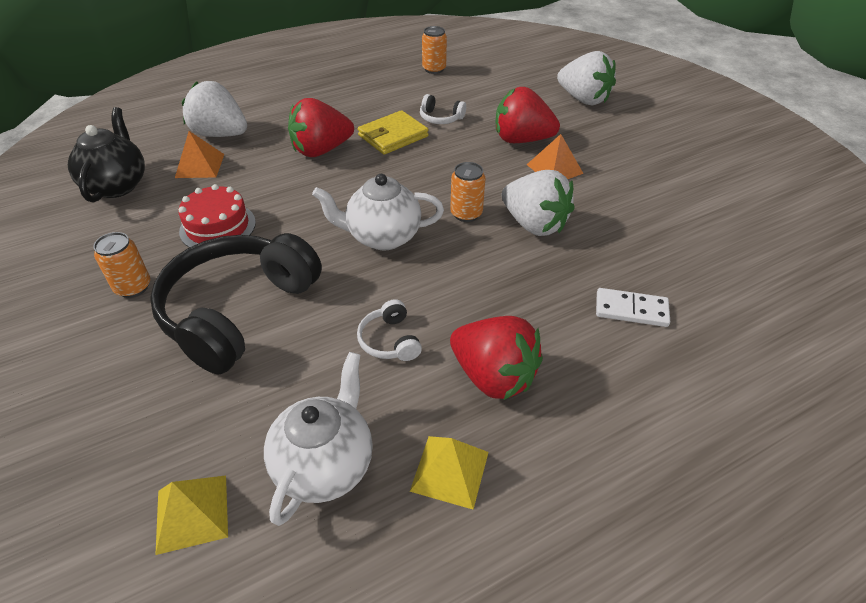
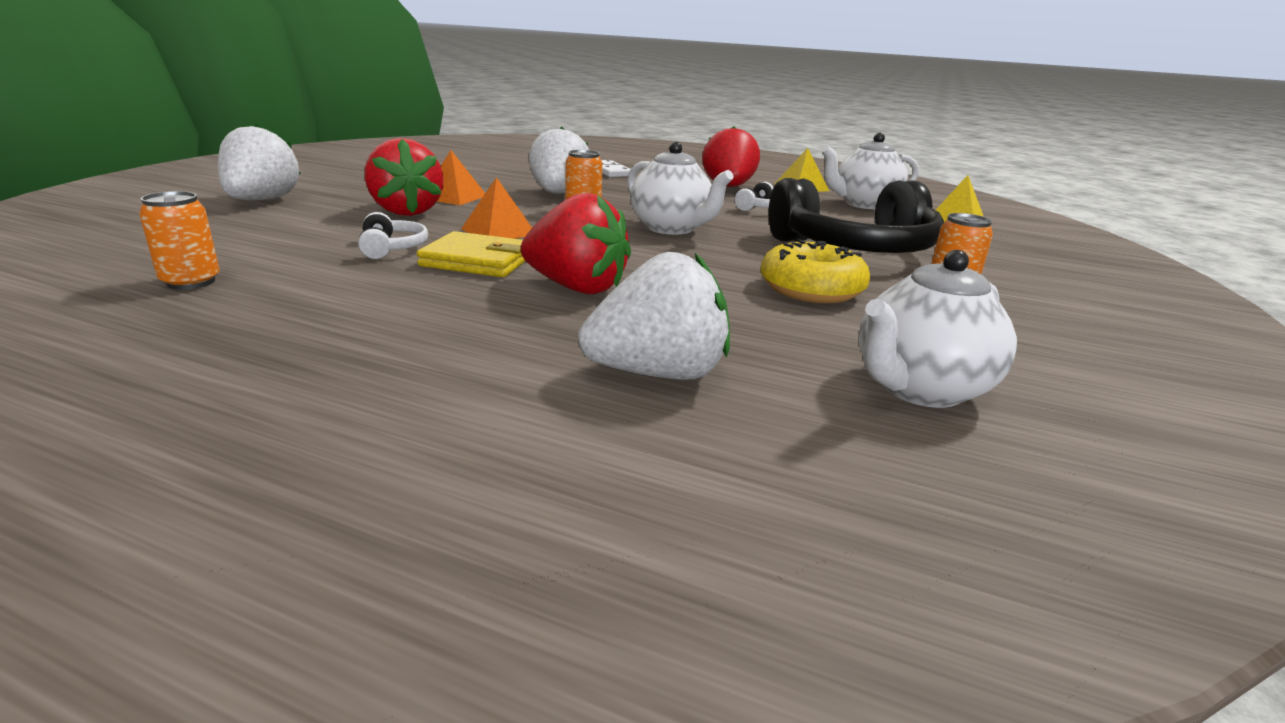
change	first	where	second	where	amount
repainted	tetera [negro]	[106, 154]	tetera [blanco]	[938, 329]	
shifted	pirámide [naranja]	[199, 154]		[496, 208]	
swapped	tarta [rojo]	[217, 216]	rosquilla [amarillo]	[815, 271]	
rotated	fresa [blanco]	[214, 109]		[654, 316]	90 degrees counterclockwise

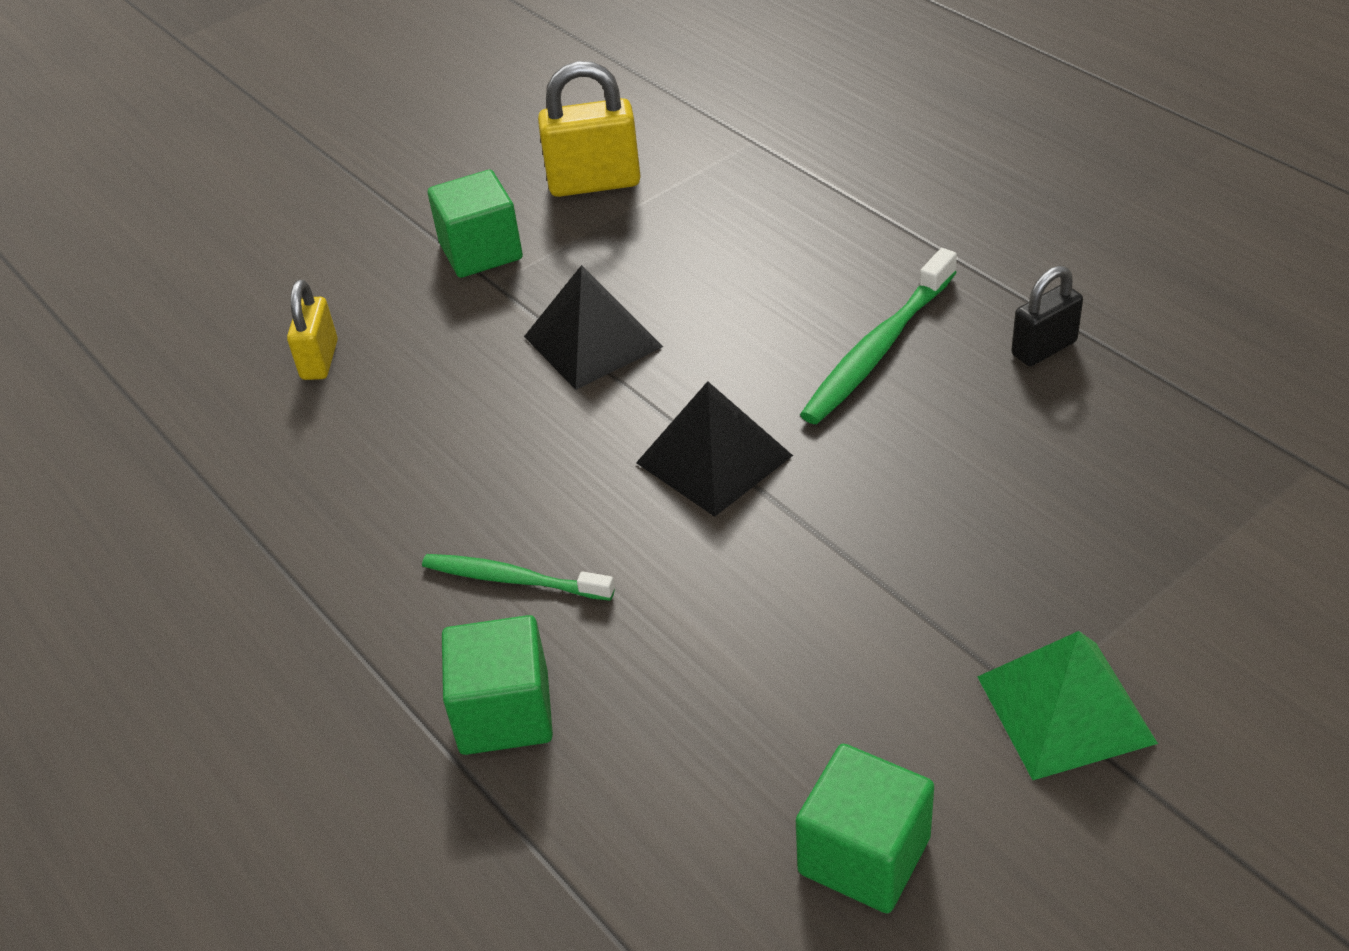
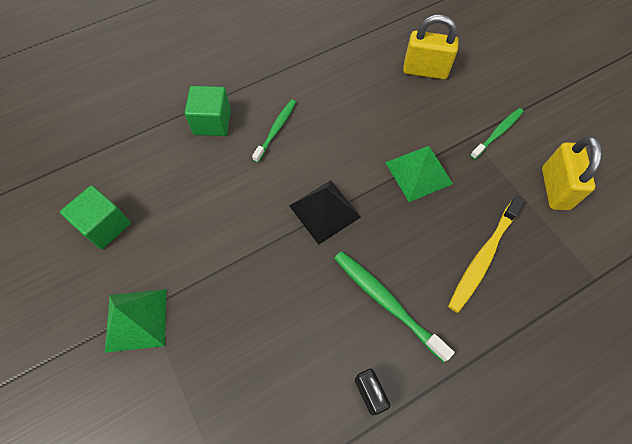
change	first	where	second	where	amount
scaled	candado [amarillo]	[312, 330]		[431, 47]	x1.58
swapped	cubo [verde]	[475, 224]	cepillo de dientes [verde]	[496, 133]	
repainted	pirámide [negro]	[593, 327]	pirámide [verde]	[419, 174]	
new			cepillo de dientes [amarillo]	[486, 254]	

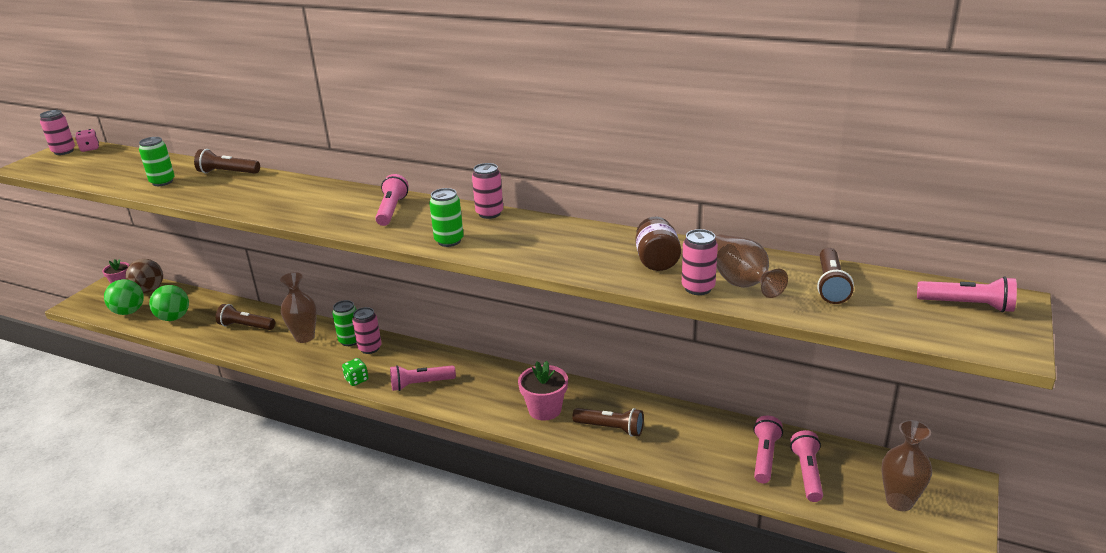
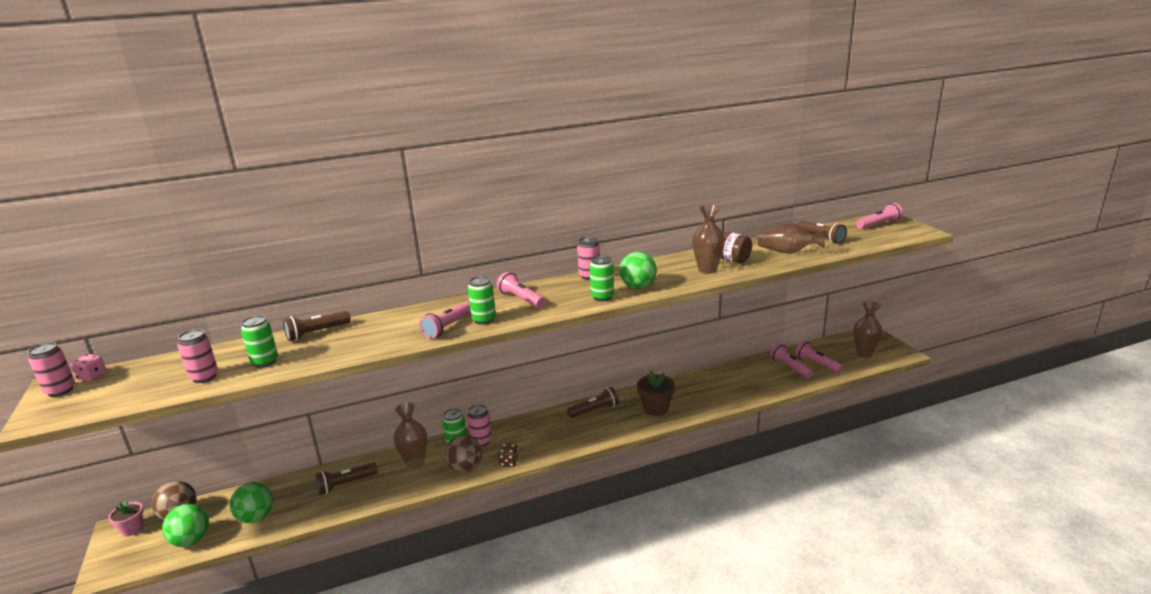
change	first	where	second	where	amount
repainted	dado [verde]	[355, 372]	dado [marrón]	[508, 455]	
shifted	lámpara de mano [rosa]	[423, 378]		[445, 320]	
repainted	maceta [rosa]	[543, 390]	maceta [marrón]	[656, 393]	
shifted	lámpara de mano [marrón]	[608, 422]		[593, 402]	
shifted	lata [rosa]	[700, 262]		[198, 356]	
new			pelota [marrón]	[463, 454]	
new			lata [verde]	[482, 300]	
new			pelota [verde]	[638, 270]	
new			florero [marrón]	[708, 239]	

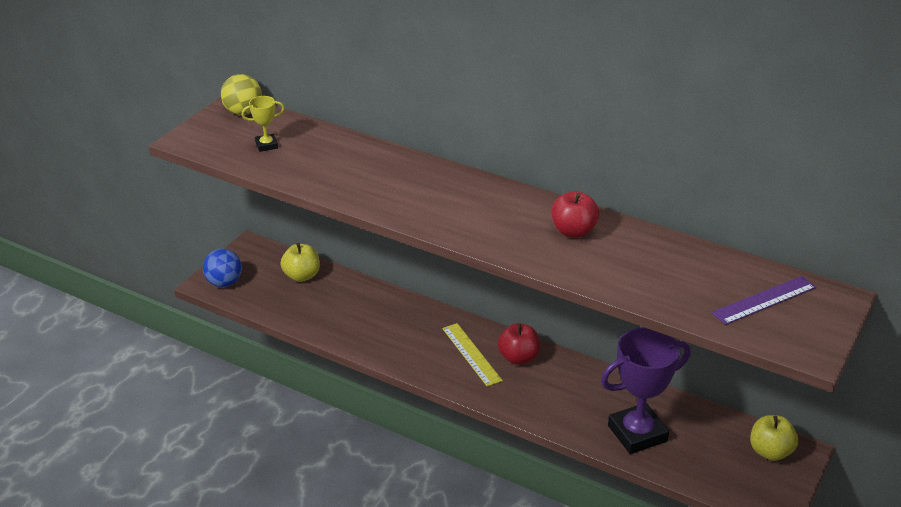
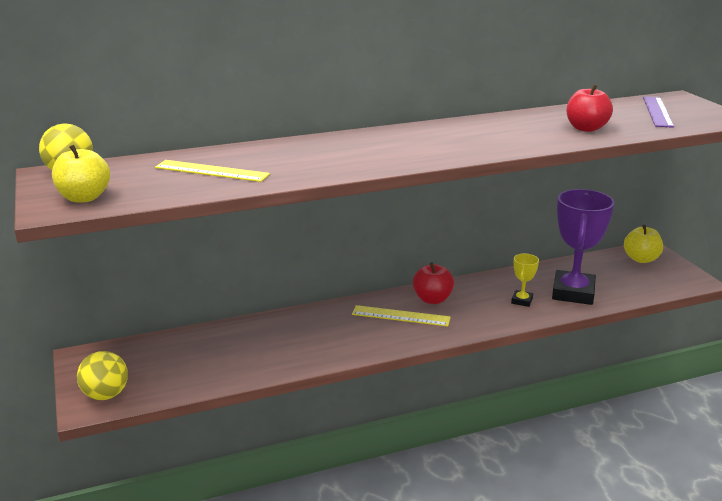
change	first	where	second	where	amount
repainted	pelota [azul]	[222, 268]	pelota [amarillo]	[102, 375]	
shifted	trofeo [amarillo]	[263, 124]		[525, 280]	
shifted	manzana [amarillo]	[300, 262]		[81, 174]	
shifted	manzana [rojo]	[575, 214]		[589, 108]	
new			regla [amarillo]	[212, 171]	

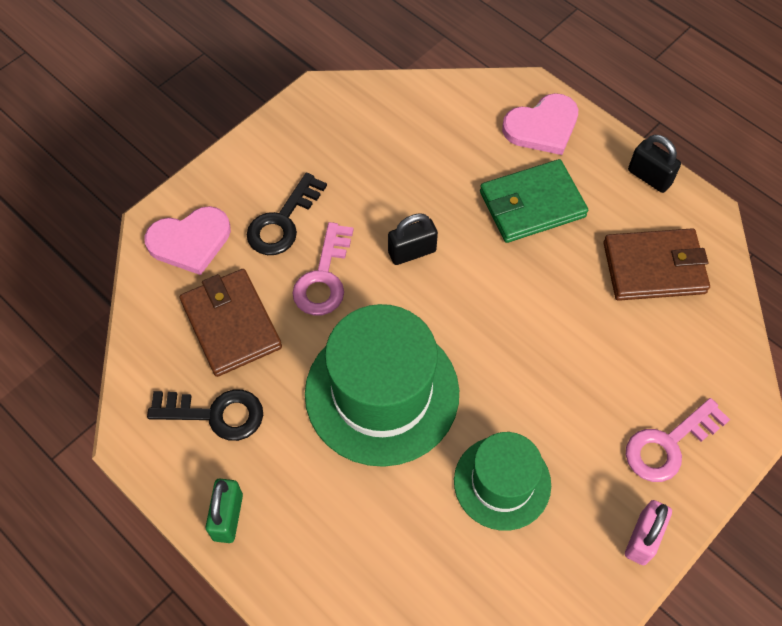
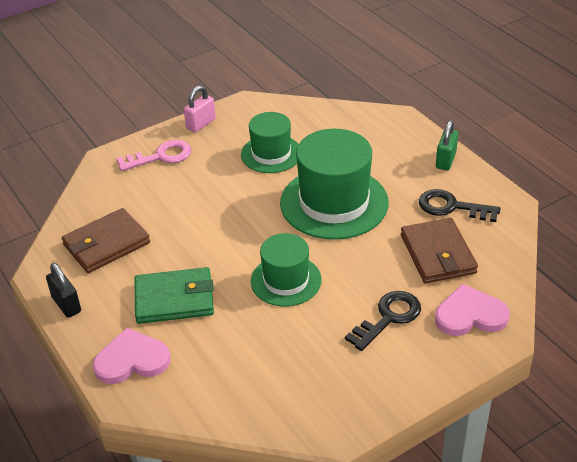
change	first	where	second	where	amount
gone	llave [rosa]	[323, 269]			
swapped	candado [negro]	[413, 239]	sombrero [verde]	[286, 270]	
rotated	cartera [marrón]	[656, 264]		[106, 240]	45 degrees counterclockwise

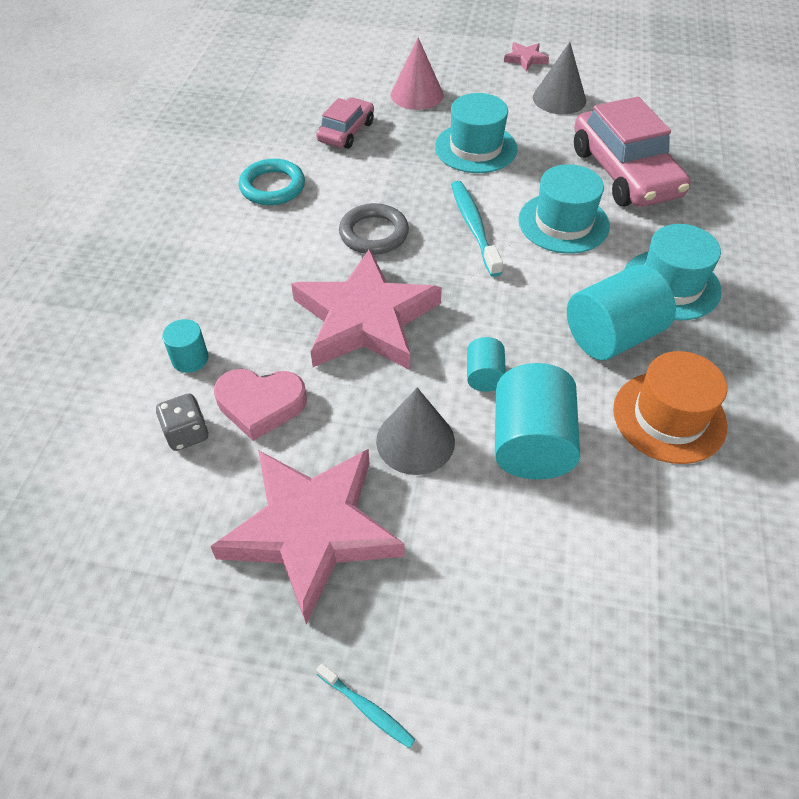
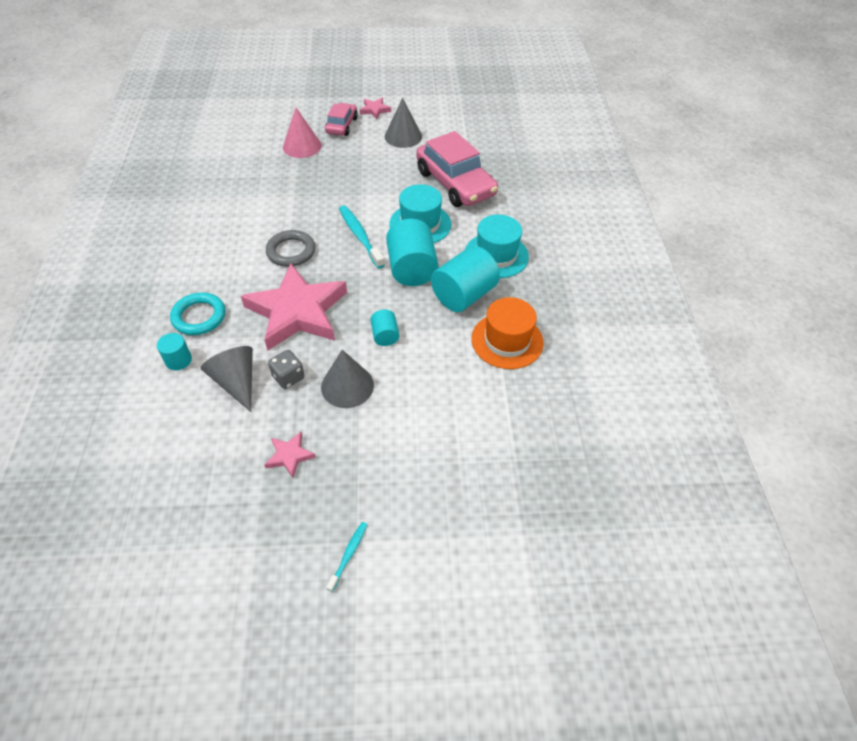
change	first	where	second	where	amount
shifted	dado [gris]	[182, 422]		[286, 369]	
scaled	estrella [rosa]	[307, 536]		[290, 455]	x0.41
swapped	corazón [rosa]	[260, 405]	cono [gris]	[227, 379]	
shifted	anillo [turquesa]	[272, 182]		[197, 314]	
shifted	coche [rosa]	[345, 123]		[341, 119]	
rotated	cepillo de dientes [turquesa]	[365, 705]		[346, 557]	90 degrees counterclockwise
gone	sombrero [turquesa]	[476, 133]			
shifted	cilindro [turquesa]	[537, 421]		[412, 252]	

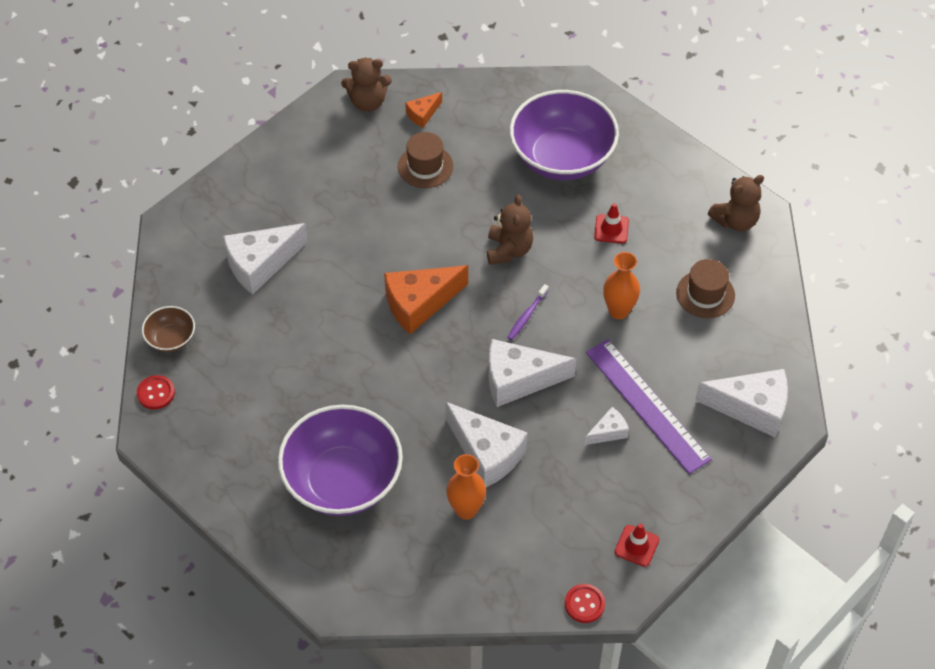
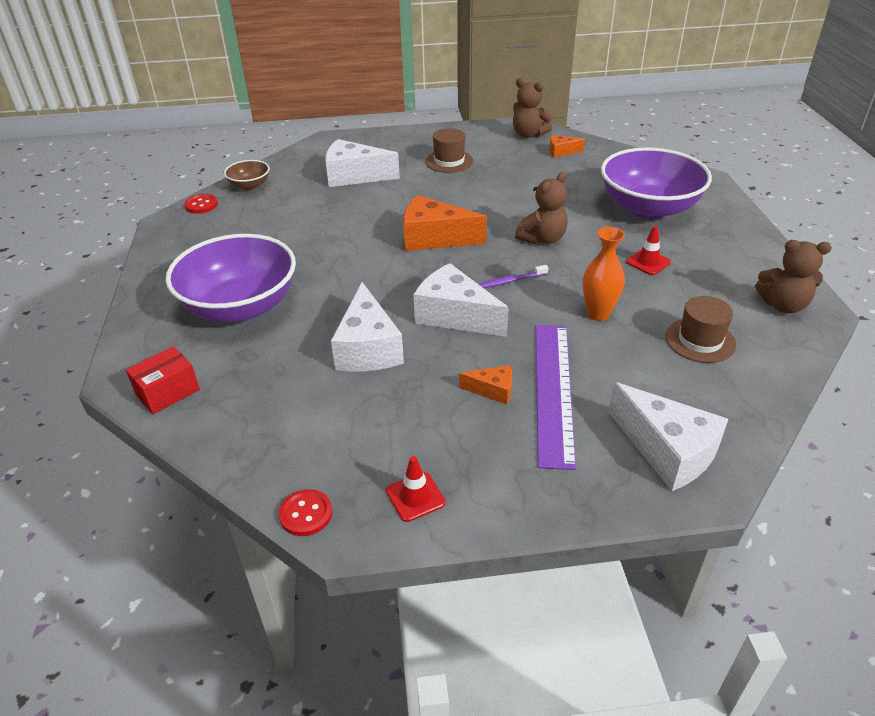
change	first	where	second	where	amount
shifted	sombrero [marrón]	[425, 160]		[449, 150]	
gone	florero [naranja]	[466, 487]			
repainted	queso [blanco]	[607, 426]	queso [naranja]	[485, 385]	
new			caja [rojo]	[163, 380]	

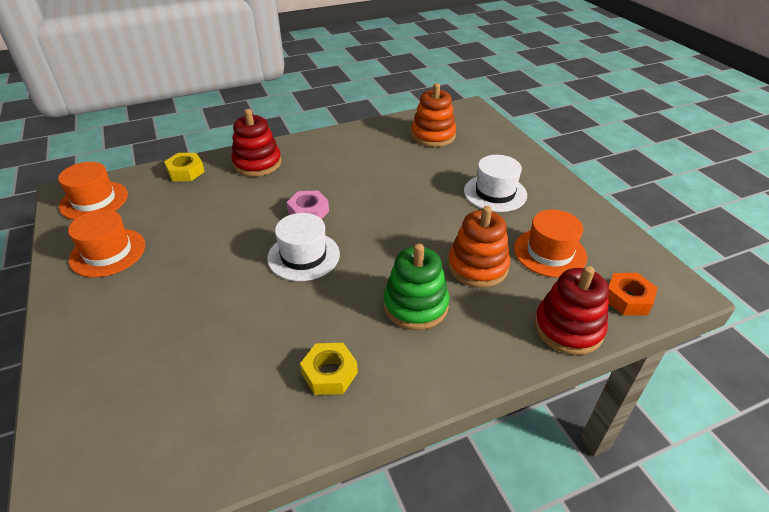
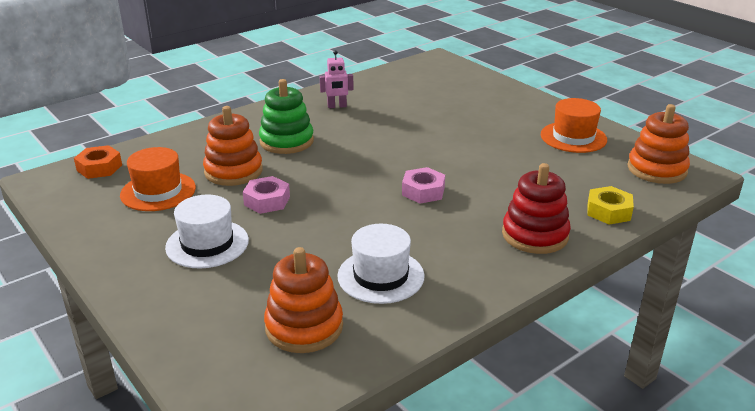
change	first	where	second	where	amount
swapped	sombrero [naranja]	[93, 191]	juguete apilable [naranja]	[658, 144]	
shifted	sombrero [blanco]	[303, 247]		[381, 264]	
swapped	tuerca [amarillo]	[329, 369]	robot [rosa]	[337, 79]	
gone	juguete apilable [rojo]	[571, 310]			
new			tuerca [rosa]	[266, 195]	

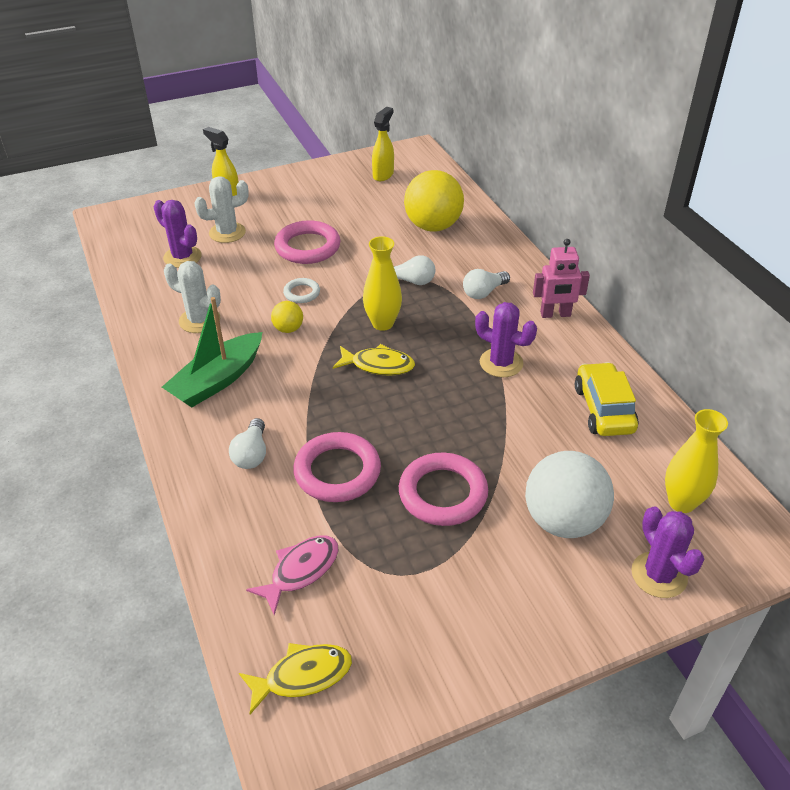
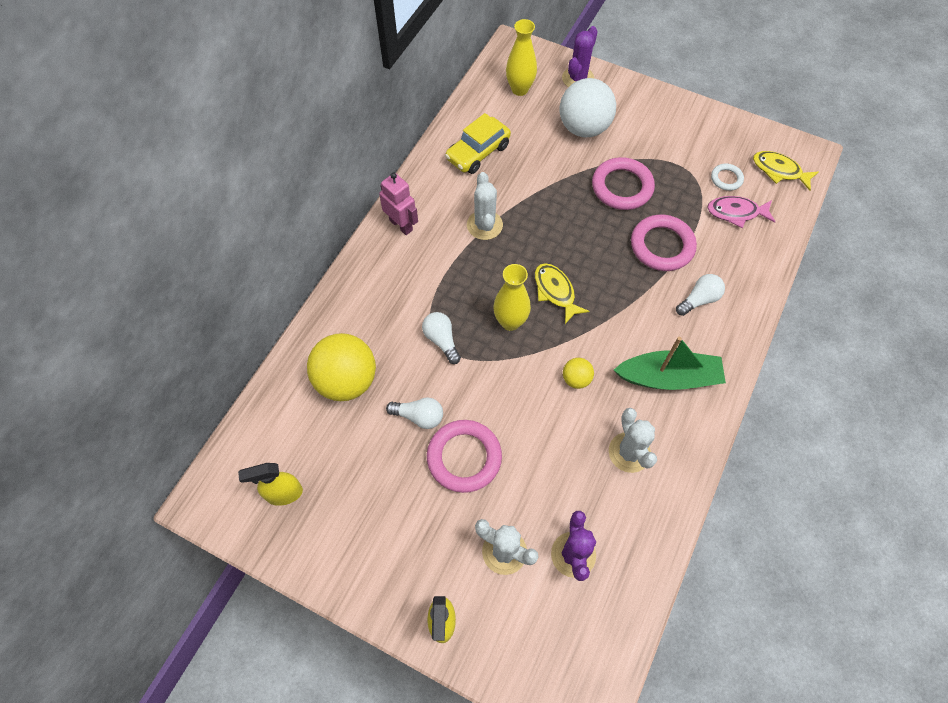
change	first	where	second	where	amount
shifted	anillo [blanco]	[301, 290]		[727, 177]	
shifted	bombilla [blanco]	[486, 284]		[414, 413]	
repainted	cactus [morado]	[506, 339]	cactus [blanco]	[485, 206]	

